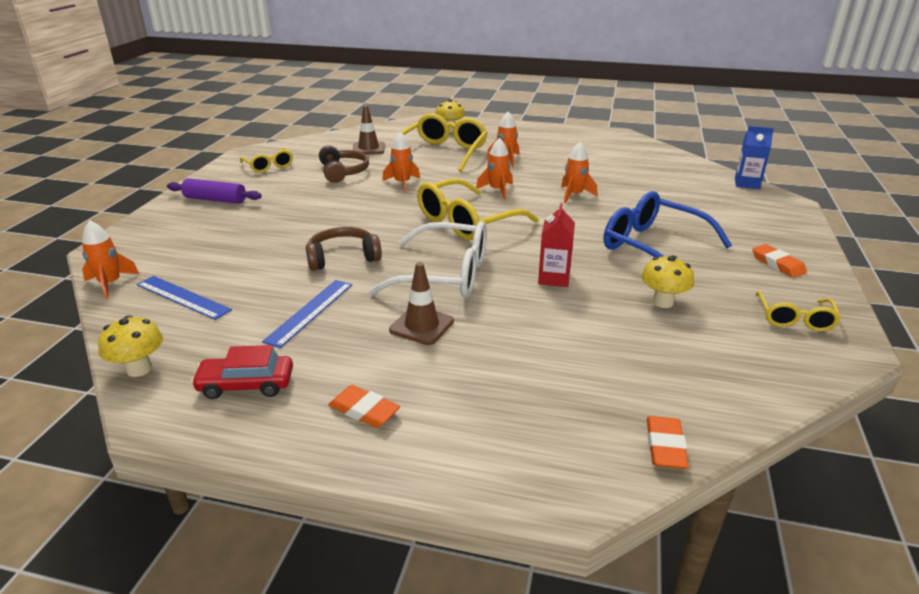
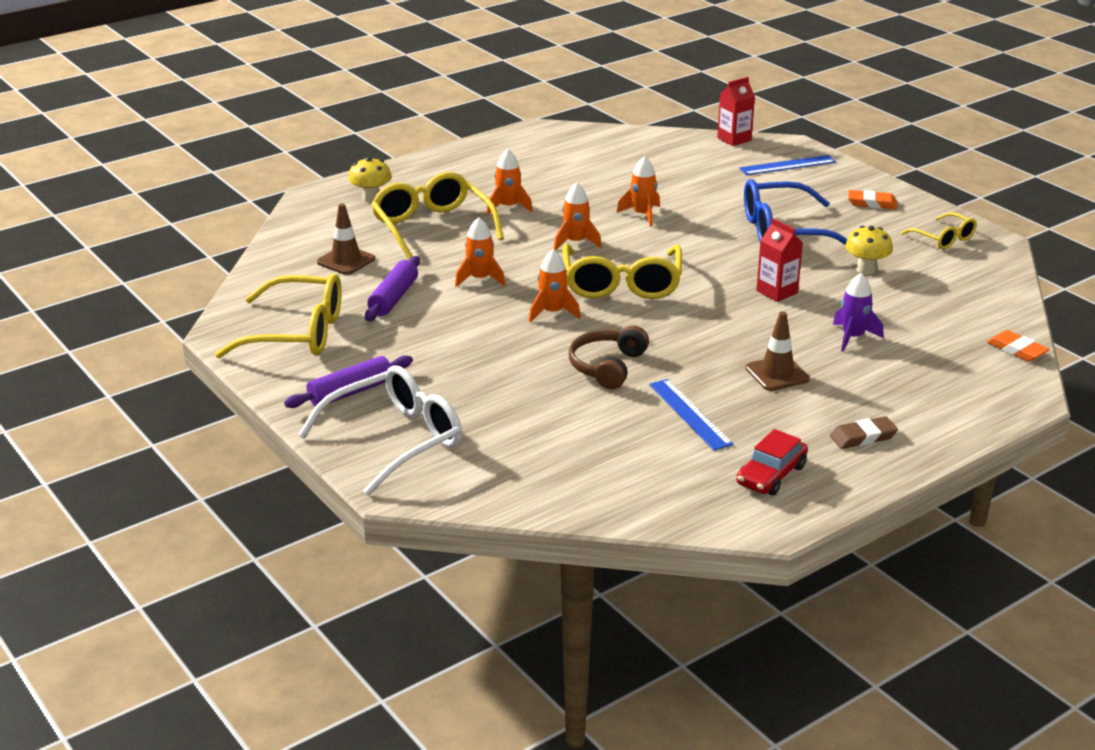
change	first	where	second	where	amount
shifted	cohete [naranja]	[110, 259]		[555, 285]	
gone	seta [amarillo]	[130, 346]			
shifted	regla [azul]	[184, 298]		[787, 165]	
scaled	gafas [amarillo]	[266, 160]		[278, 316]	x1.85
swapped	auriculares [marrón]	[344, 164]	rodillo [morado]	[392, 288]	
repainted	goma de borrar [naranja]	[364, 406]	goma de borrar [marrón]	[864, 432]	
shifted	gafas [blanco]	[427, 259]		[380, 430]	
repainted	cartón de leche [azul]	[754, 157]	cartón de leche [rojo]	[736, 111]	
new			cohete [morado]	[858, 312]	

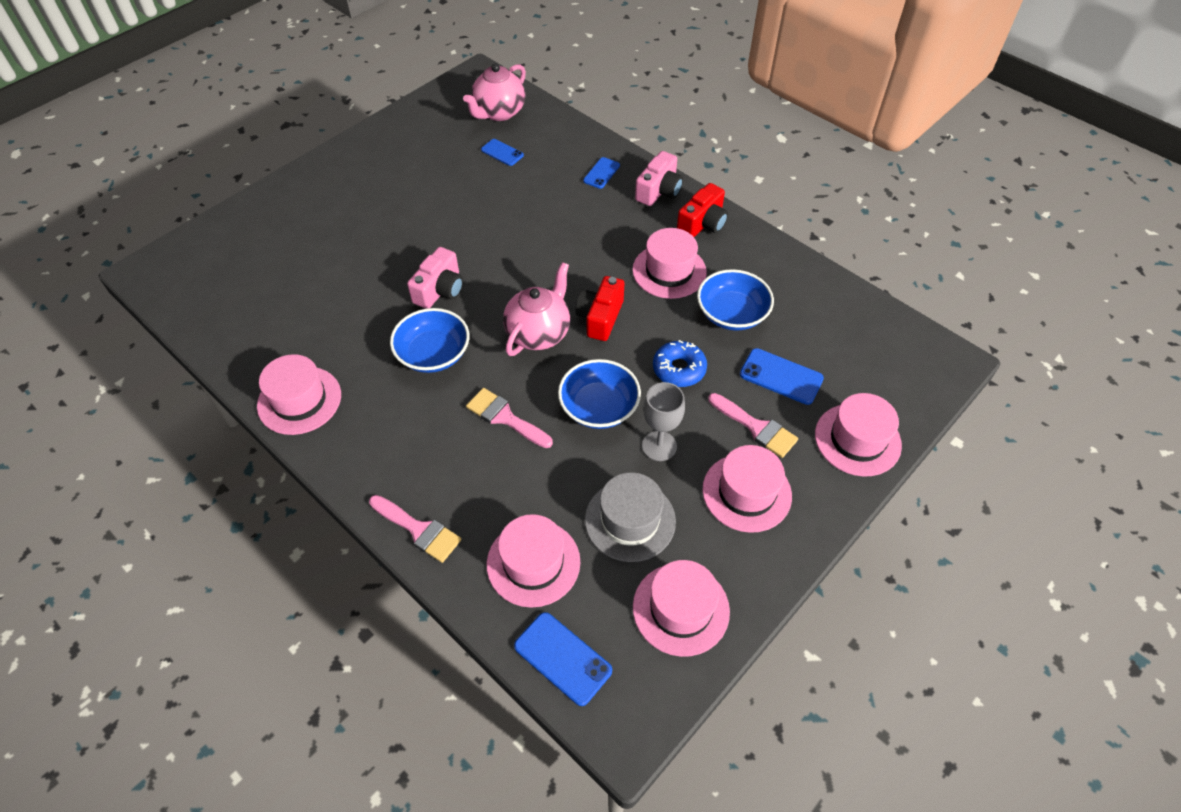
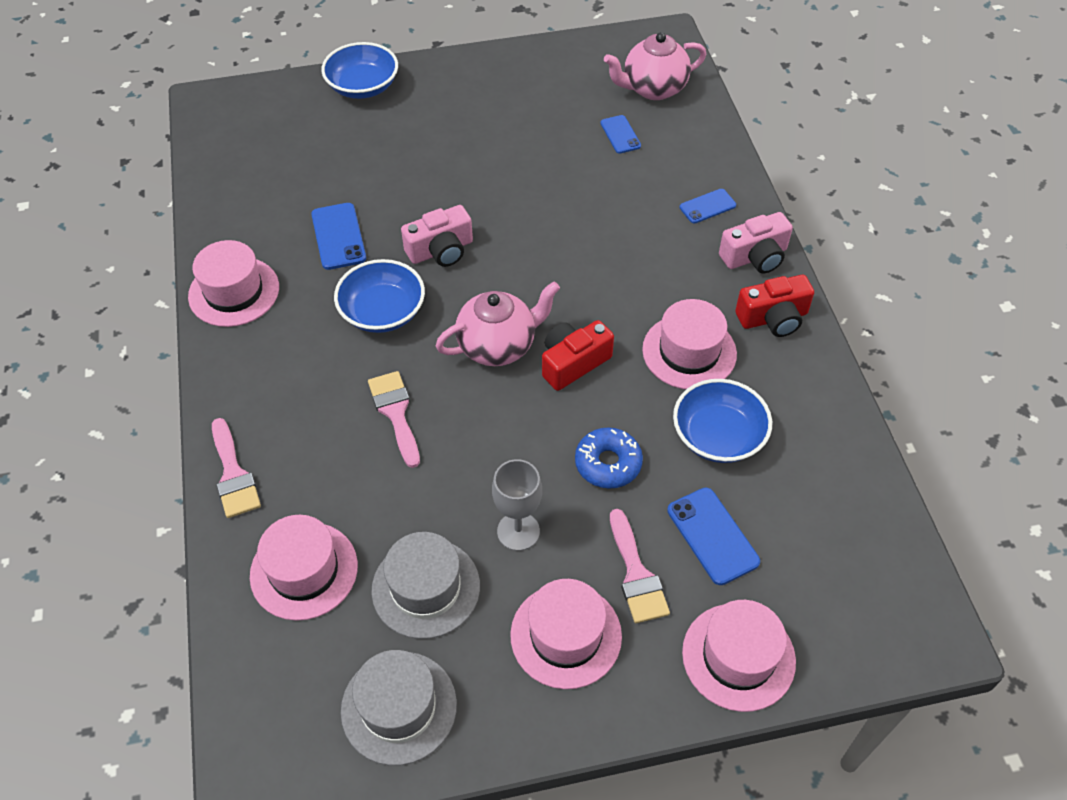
change	first	where	second	where	amount
shifted	móvil [azul]	[563, 659]		[338, 236]	
shifted	cuenco [azul]	[599, 394]		[359, 70]	
repainted	sombrero [rosa]	[681, 608]	sombrero [gris]	[399, 708]	

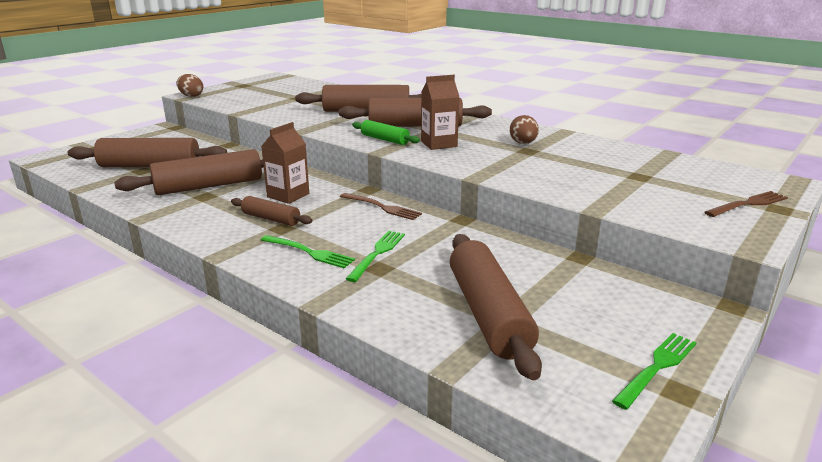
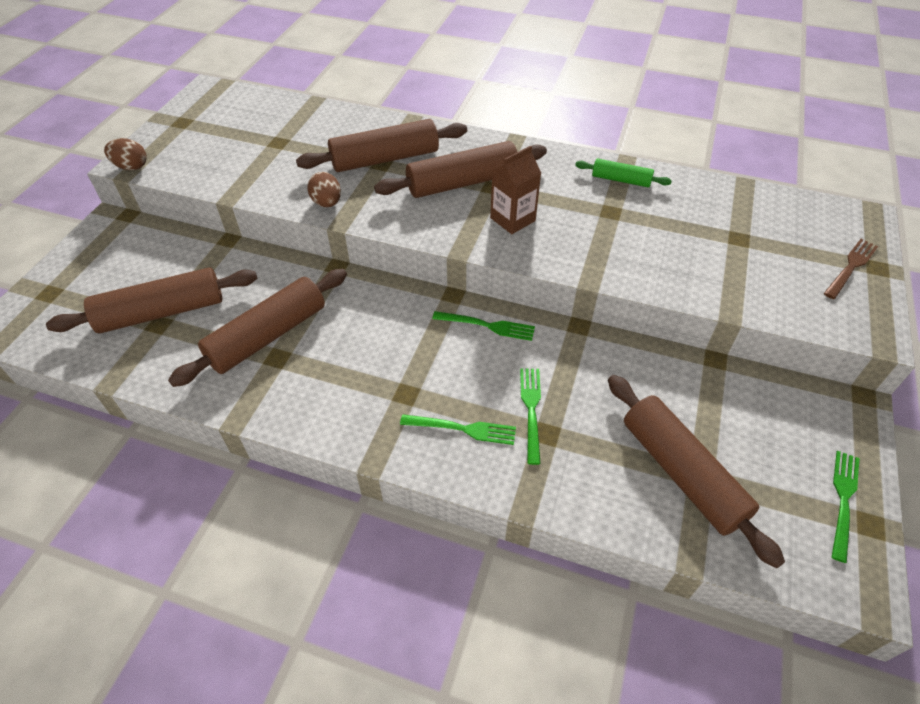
change	first	where	second	where	amount
gone	rodillo [marrón]	[271, 211]			
gone	cartón de leche [marrón]	[285, 163]			
repainted	tenedor [marrón]	[381, 206]	tenedor [verde]	[483, 326]	
shifted	rodillo [verde]	[386, 132]		[623, 172]	
shifted	huevo [marrón]	[524, 129]		[324, 189]	

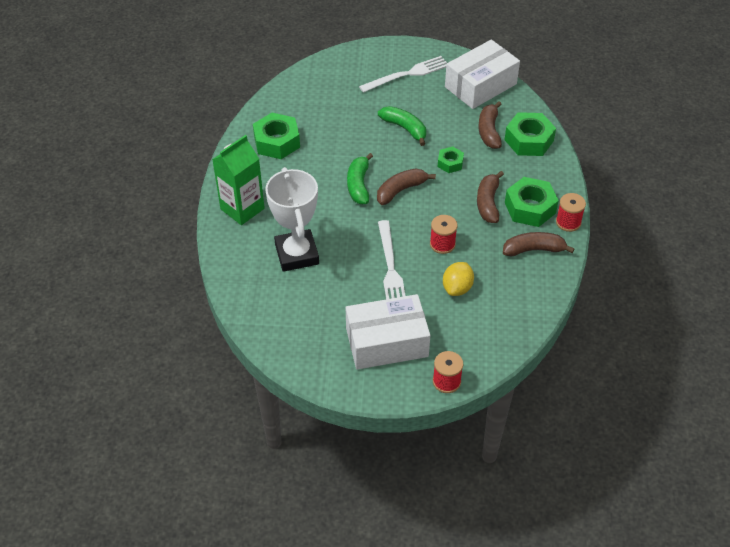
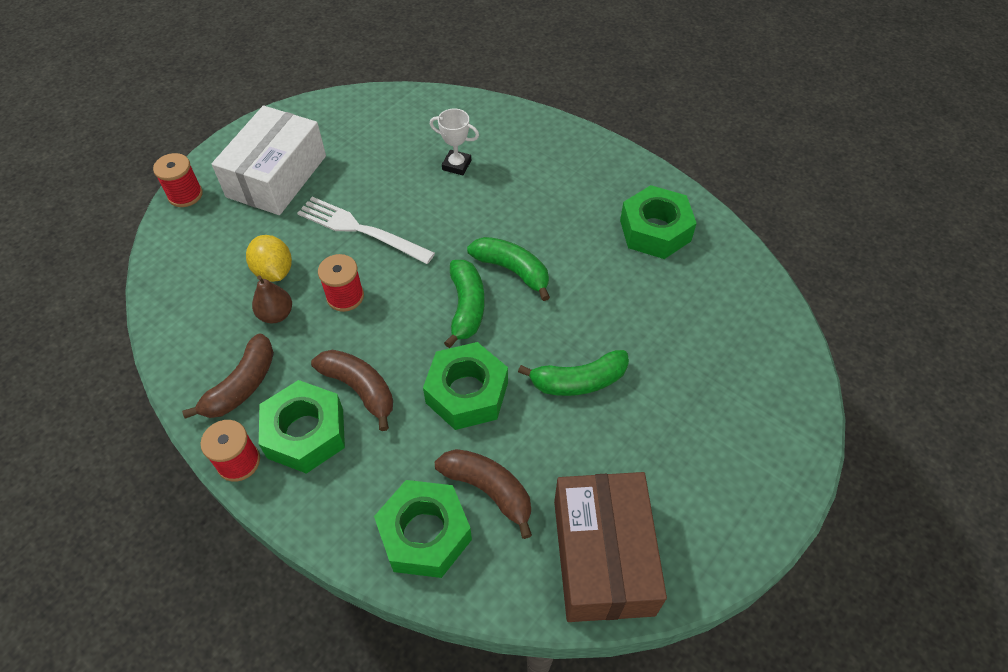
change	first	where	second	where	amount
gone	cartón de leche [verde]	[238, 180]			
scaled	trofeo [blanco]	[292, 219]		[454, 142]	x0.48
gone	tenedor [blanco]	[403, 74]			
repainted	plátano [marrón]	[406, 187]	plátano [verde]	[464, 304]	
scaled	tuerca [verde]	[451, 159]		[465, 386]	x1.79
repainted	caja [blanco]	[482, 74]	caja [marrón]	[610, 547]	
new			pera [marrón]	[272, 299]	

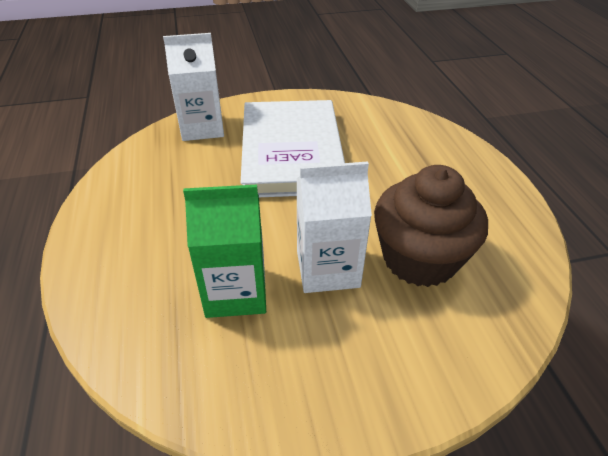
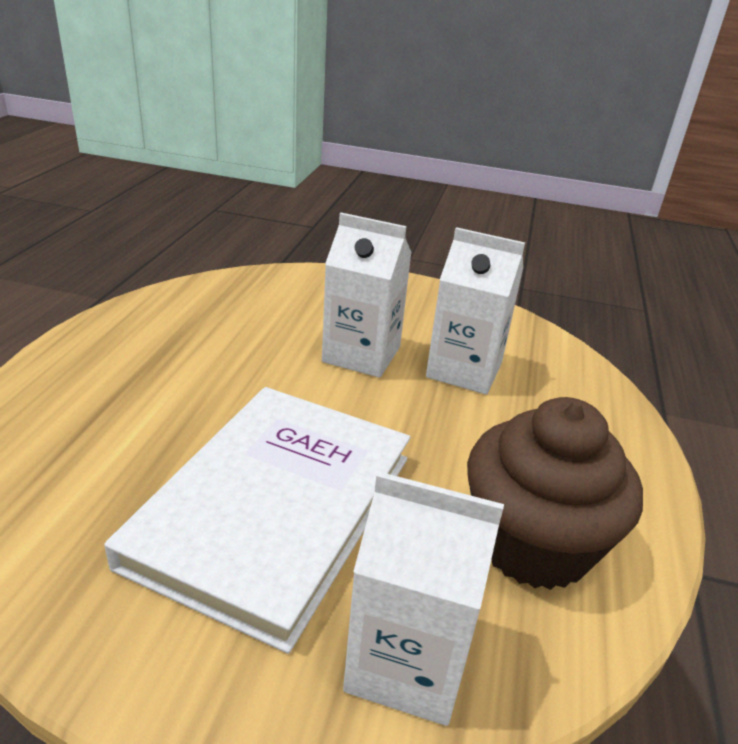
change	first	where	second	where	amount
repainted	cartón de leche [verde]	[224, 251]	cartón de leche [blanco]	[475, 311]	
shifted	magdalena [marrón]	[431, 226]		[555, 493]	

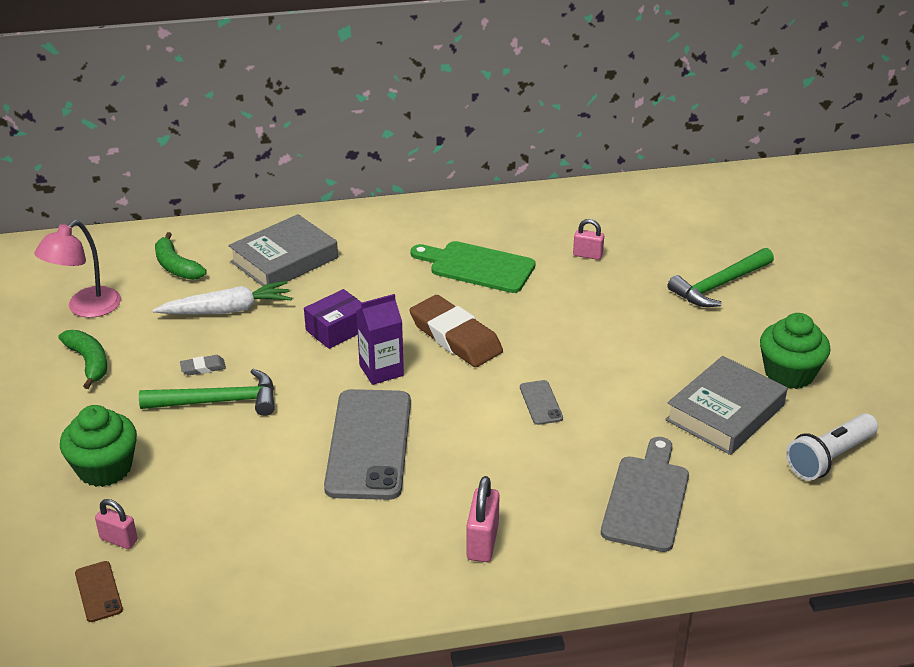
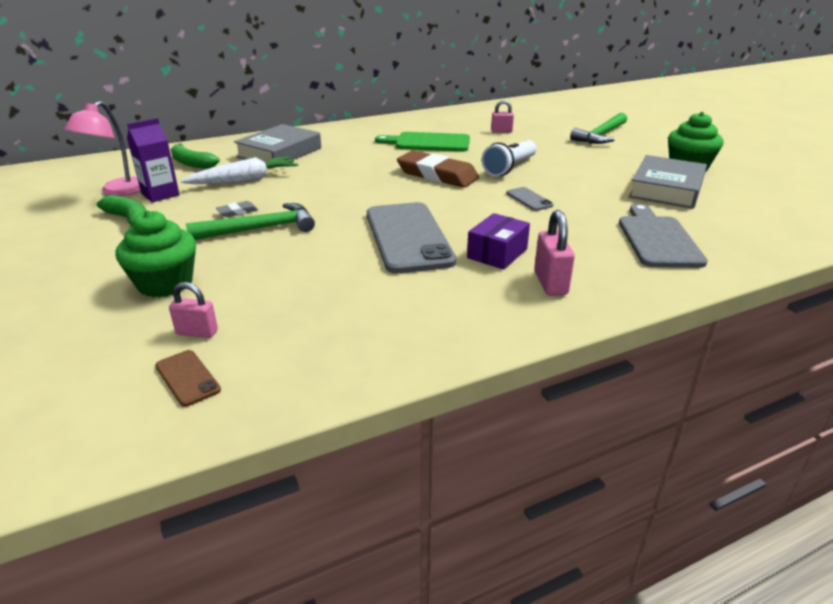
change	first	where	second	where	amount
shifted	caja [morado]	[333, 319]		[498, 241]	
shifted	cartón de leche [morado]	[380, 339]		[153, 160]	
shifted	lámpara de mano [blanco]	[832, 447]		[508, 158]	

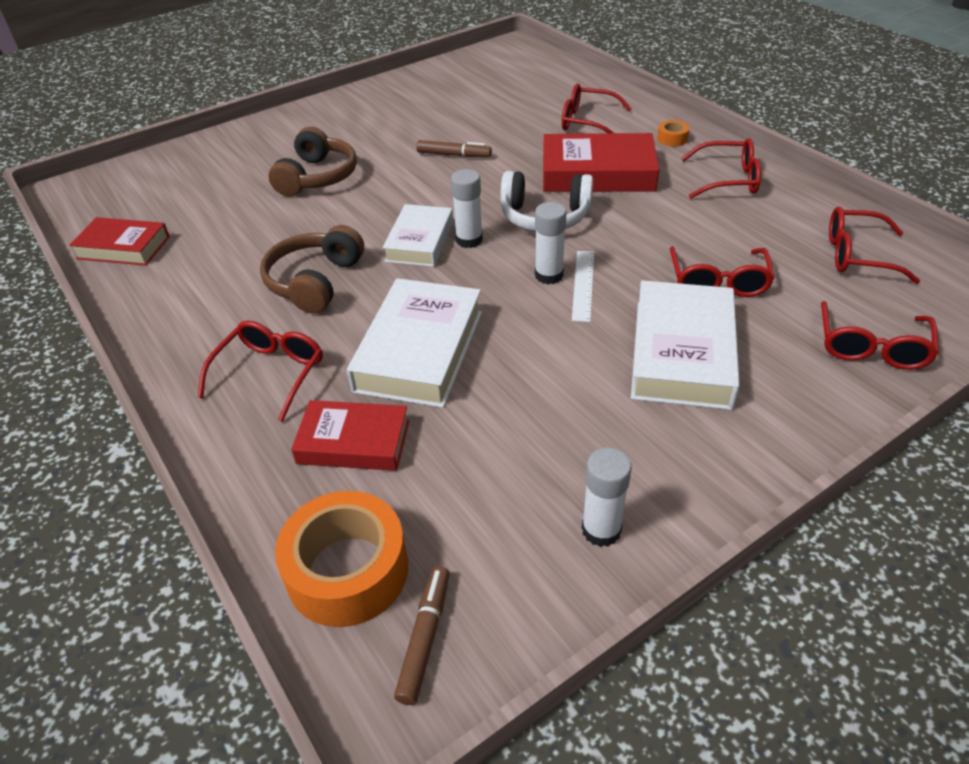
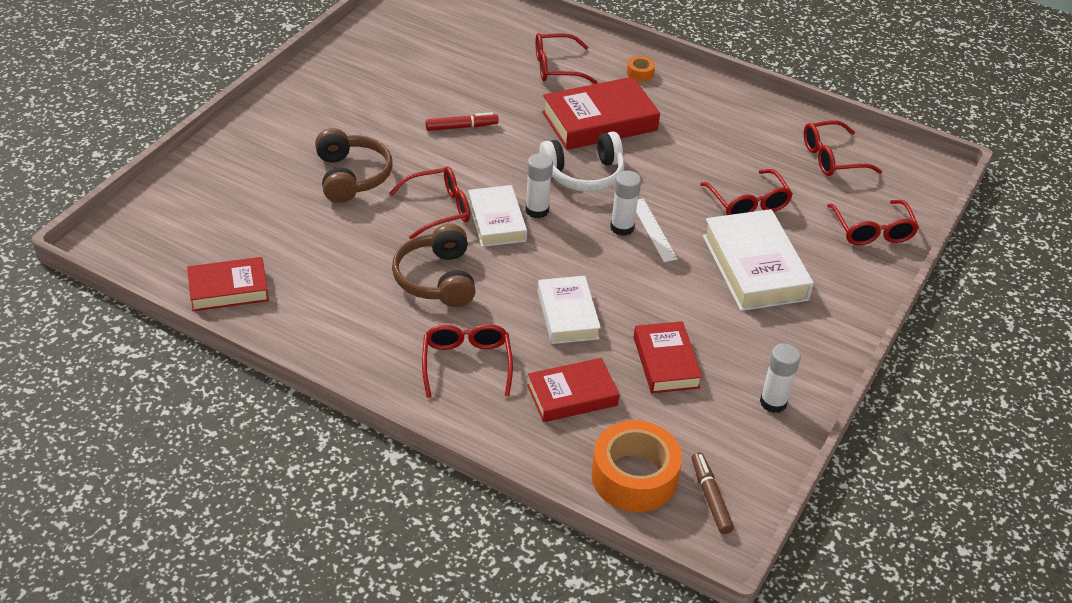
change	first	where	second	where	amount
scaled	libro [blanco]	[414, 343]		[569, 310]	x0.64
repainted	rotulador [marrón]	[454, 148]	rotulador [rojo]	[462, 121]	
shifted	gafas [rojo]	[721, 168]		[429, 202]	
new			libro [rojo]	[667, 357]	

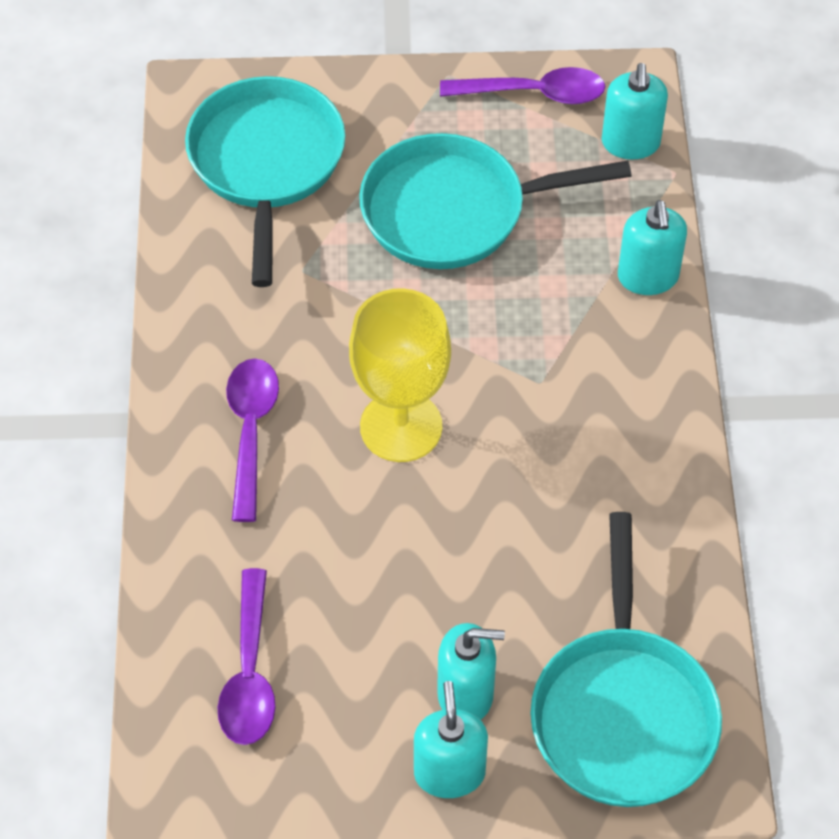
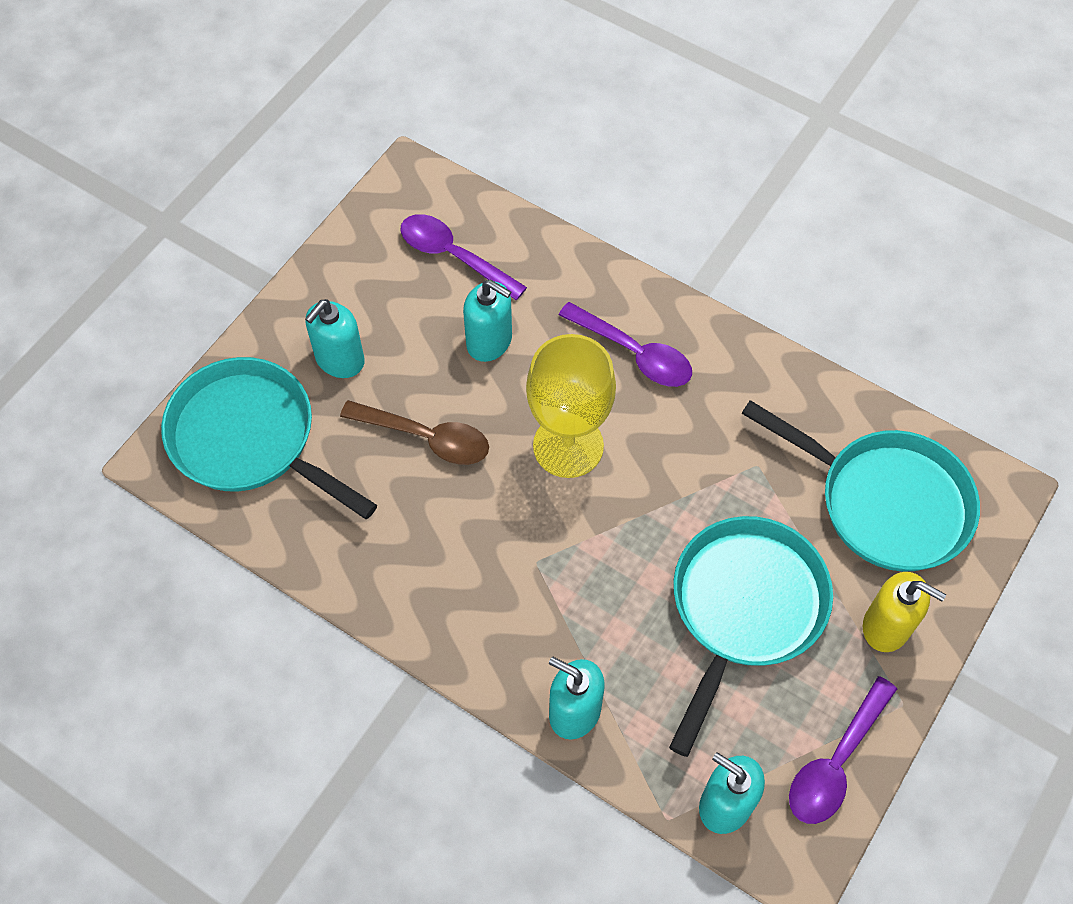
change	first	where	second	where	amount
shifted	dispensador de jabón [turquesa]	[451, 739]		[487, 321]	
new			cuchara [marrón]	[414, 432]	
new			dispensador de jabón [amarillo]	[904, 612]	

